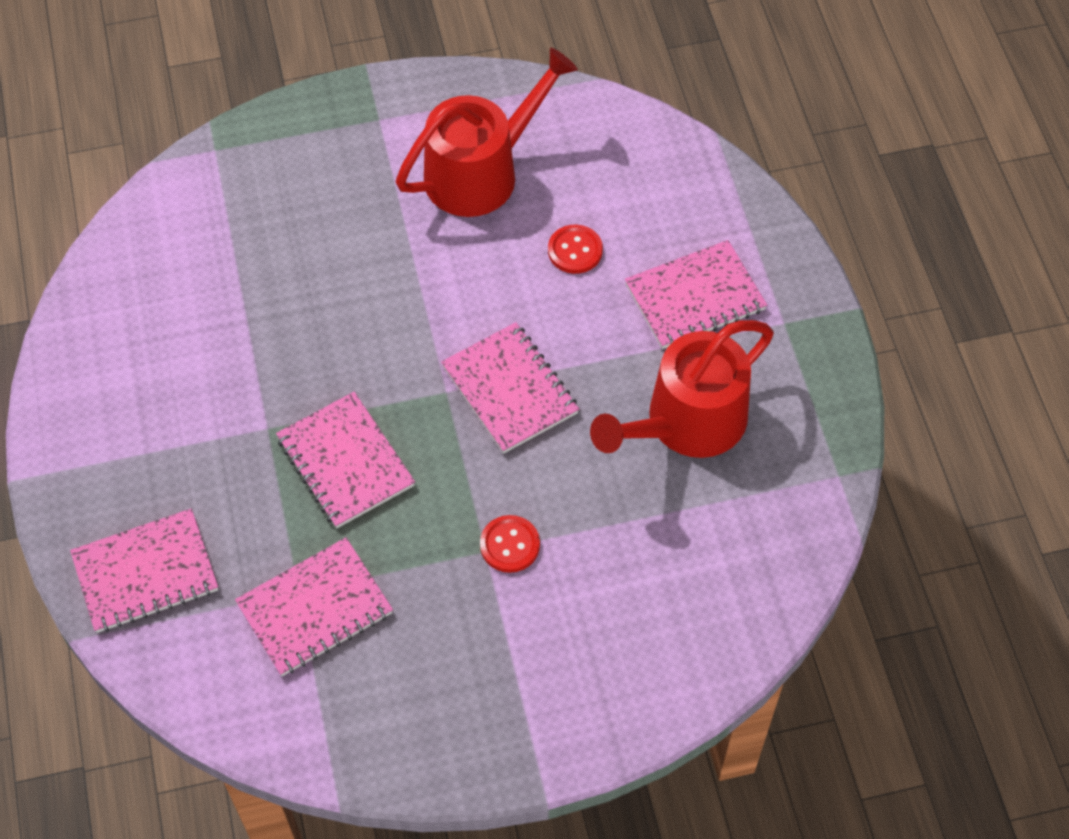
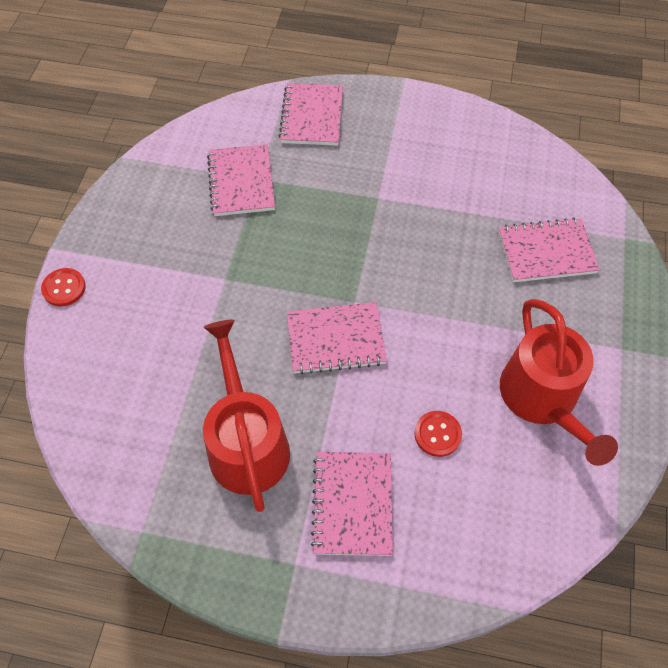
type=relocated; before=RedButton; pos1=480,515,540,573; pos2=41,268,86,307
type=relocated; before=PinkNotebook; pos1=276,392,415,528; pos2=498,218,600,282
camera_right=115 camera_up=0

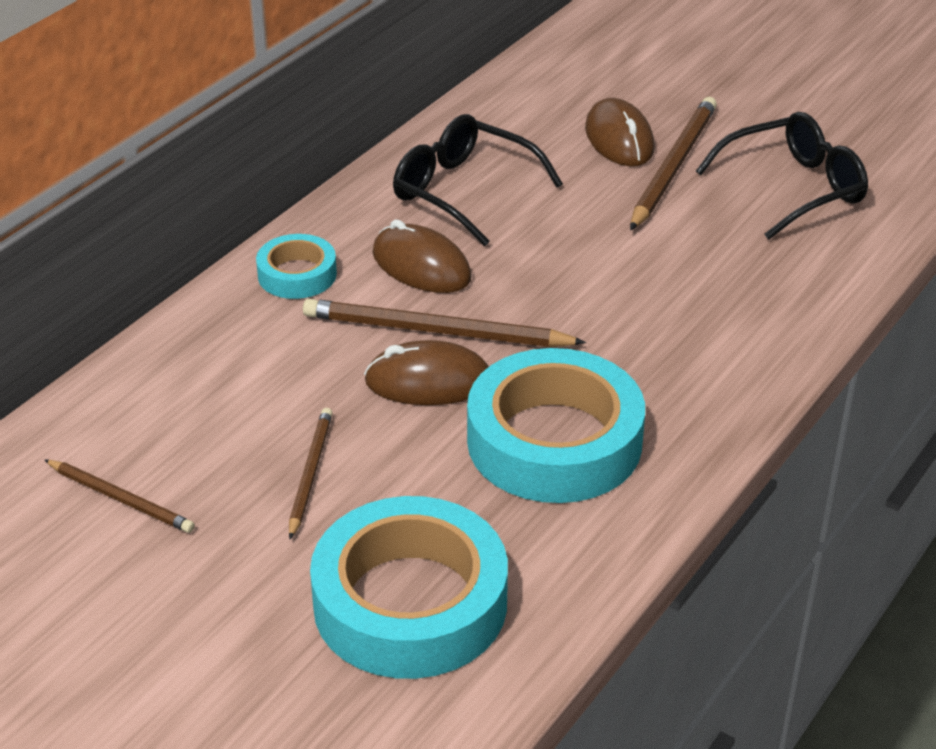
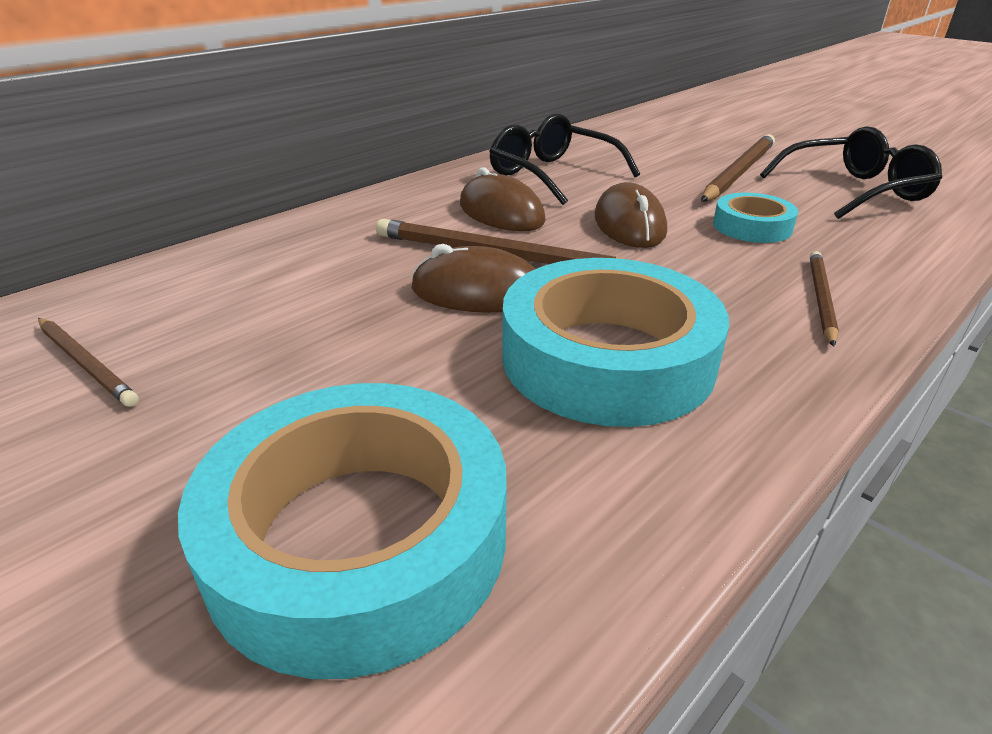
type=relocated; before=BrownMouse; pos1=585,98,655,166; pos2=595,182,667,248
type=relocated; before=TurquoiseTape; pos1=256,234,337,299; pos2=713,193,798,243
type=relocated; before=BrownPencil; pos1=289,408,332,539; pos2=810,251,839,347
camera_right=10 camera_up=-5

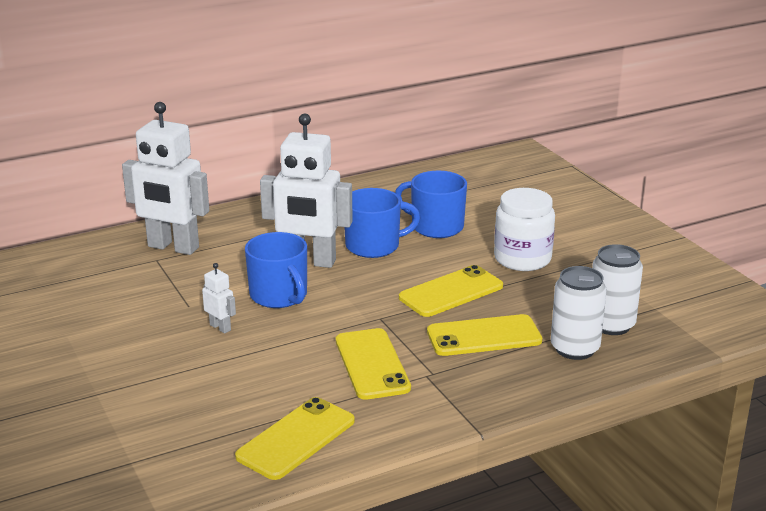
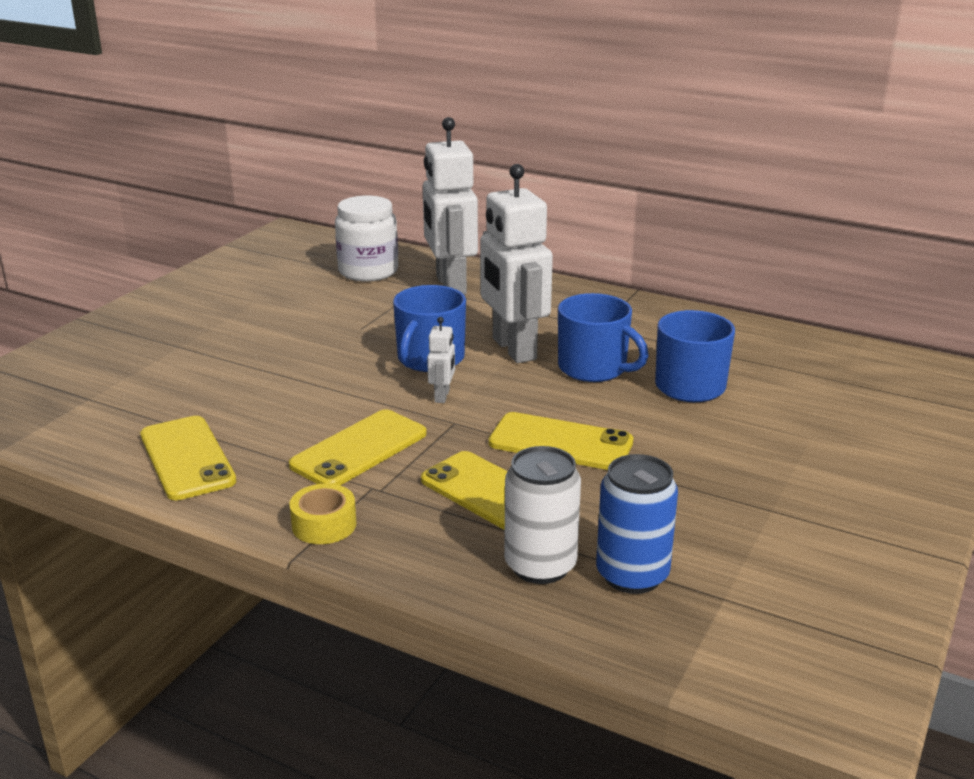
type=spun; before=YellowPhone; pos1=235,397,355,480; pos2=140,416,236,500; turn=60
type=appeared; after=YellowTape; pos2=289,484,357,544
type=relocated; before=WhiteJar; pos1=494,188,555,271; pos2=335,196,398,282
type=relocated; before=WhiteRobot; pos1=202,263,236,333; pos2=427,317,455,403
type=colour; before=WhiteCan; after=BlueCan; pos1=592,244,643,335; pos2=596,454,678,594
camera_right=55 camera_up=0

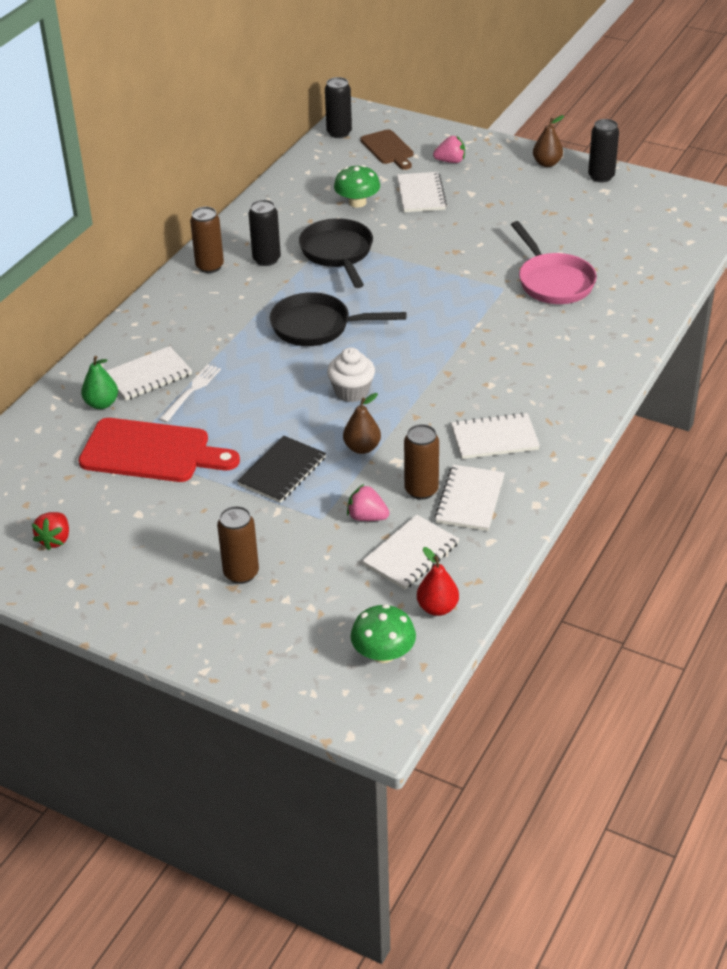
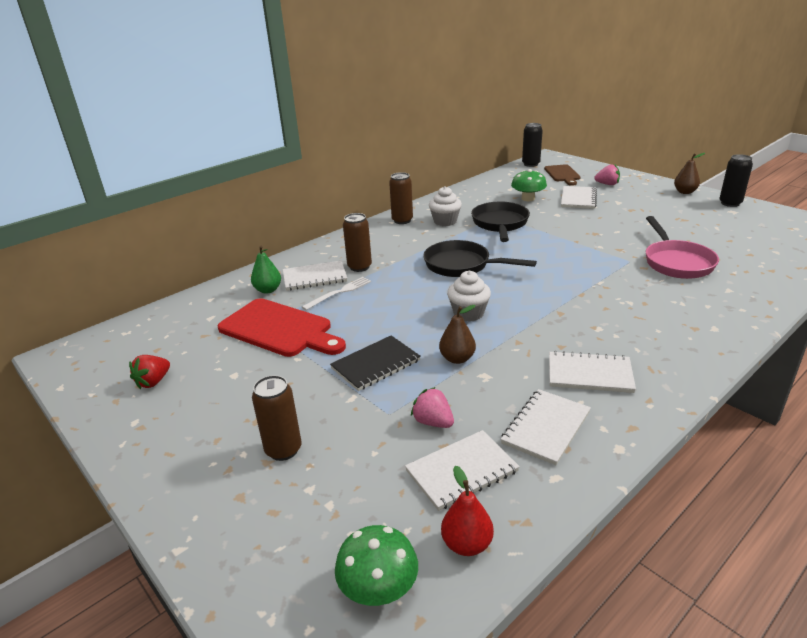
type=relocated; before=BrownCan; pos1=404,424,439,500; pos2=343,213,372,272
type=exchanged; before=BlackCan; after=WhiteCupcake; pos1=249,200,281,266; pos2=429,186,462,226
camera_right=20 camera_up=-10

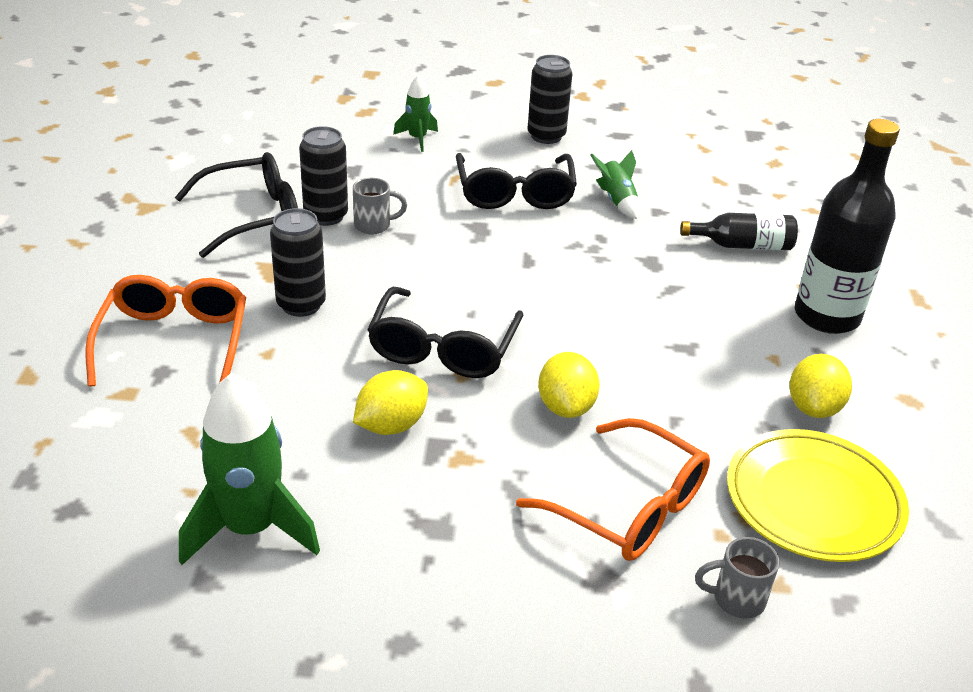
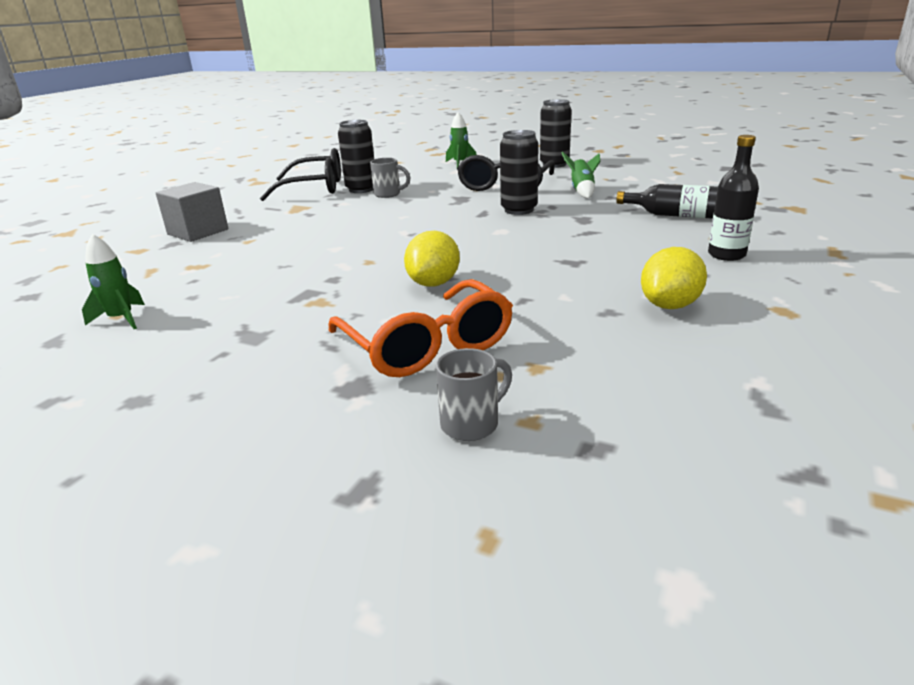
type=size; before=GreenRocket; pos1=179,373,320,565; pos2=82,234,145,329; scale=0.53
type=exchanged; before=OrangeGlasses; after=GreyCube; pos1=85,275,246,387; pos2=156,182,228,242
type=spun; before=GreyMug; pos1=695,537,780,619; pos2=436,348,512,441; turn=120
type=relocated; before=BlackCan; pos1=270,208,326,317; pos2=500,130,539,215
type=size; before=BlackBottle; pos1=795,119,900,334; pos2=708,135,759,261; scale=0.57
type=missing; before=YellowLemon; pos1=353,370,428,435
type=missing; before=BlackGlasses; pos1=367,287,523,378
type=missing; before=YellowPlate; pos1=727,429,909,562
camera_right=25 camera_up=-10

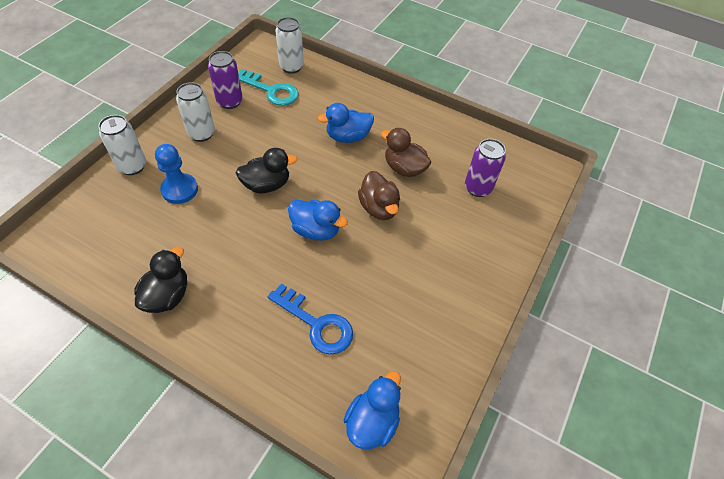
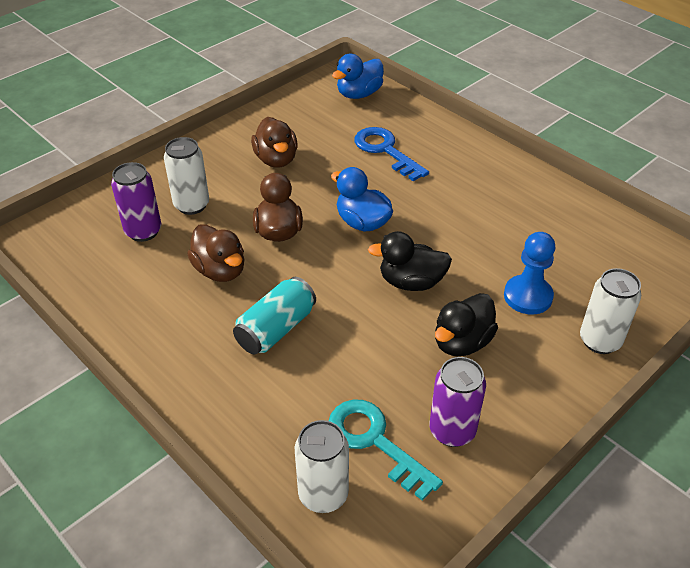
type=relocated; before=WhiteCan; pos1=176,82,215,142; pos2=164,137,209,215
type=exchanged; before=BlueDuck; after=TurquoiseCan; pos1=318,103,374,143; pos2=233,277,316,354
type=appeared; after=BrownDuck; pos2=251,117,298,168
type=relocated; before=BlackDuck; pos1=134,247,187,313; pos2=435,293,498,356
camera_right=-160 camera_up=-10

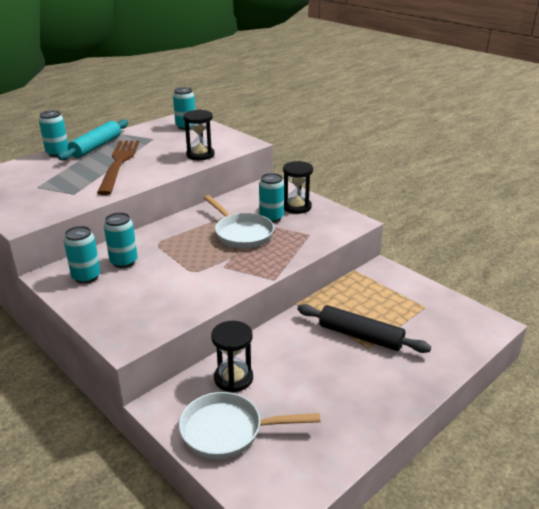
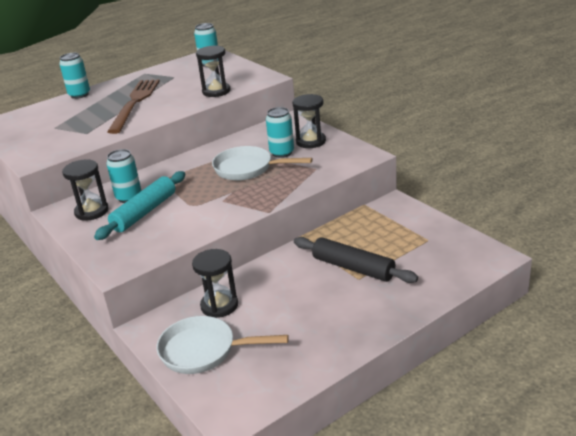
type=exchanged; before=TurquoiseCan; after=BlackHourglass; pos1=64,226,101,284; pos2=62,159,109,221
type=relocated; before=TurquoiseRollingPin; pos1=58,119,128,161; pos2=94,171,186,240
type=spun; before=WhitePan; pos1=204,195,274,249; pos2=212,146,313,181; turn=135
camera_right=10 camera_up=0

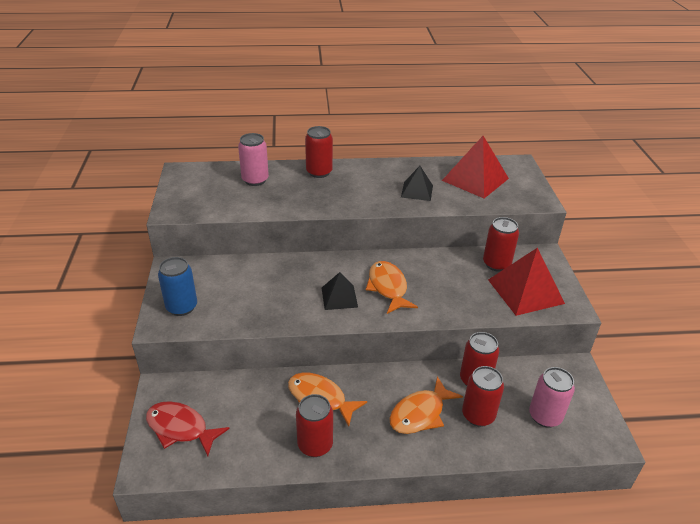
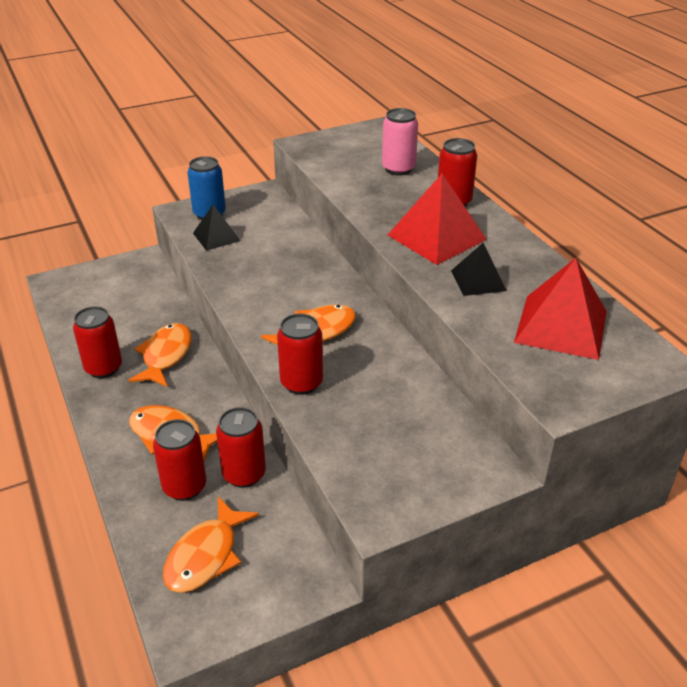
type=exchanged; before=PinkCan; after=OrangeFish; pos1=529,367,575,428; pos2=163,497,259,593
type=relocated; before=BlackPyramid; pos1=322,272,358,310; pos2=193,205,241,251
type=relocated; before=RedCan; pos1=483,217,519,272; pos2=277,313,323,395
type=relocated; before=RedPyramid; pos1=488,248,565,316; pos2=388,173,487,265
type=missing; before=RedFish; pos1=146,401,230,456
camera_right=70 camera_up=0

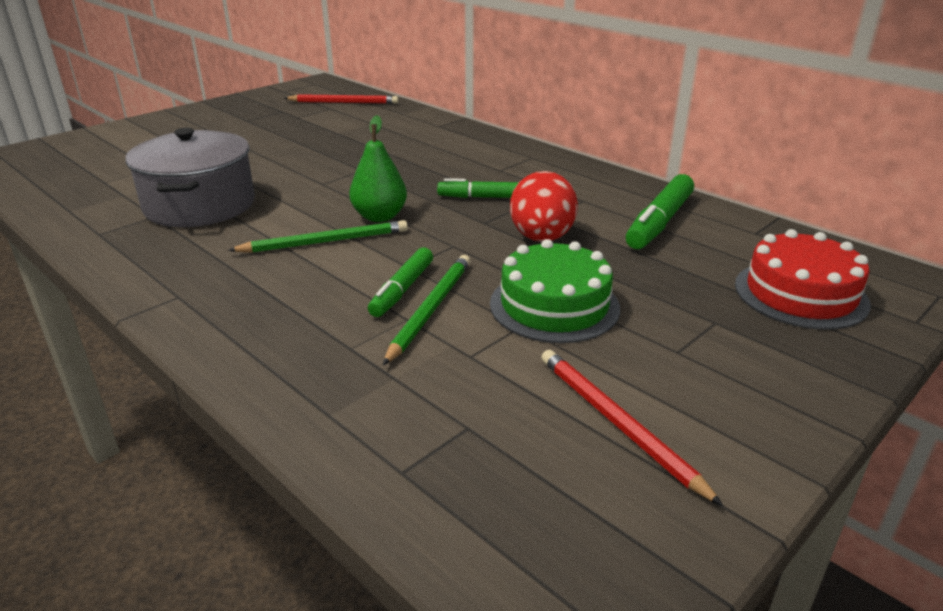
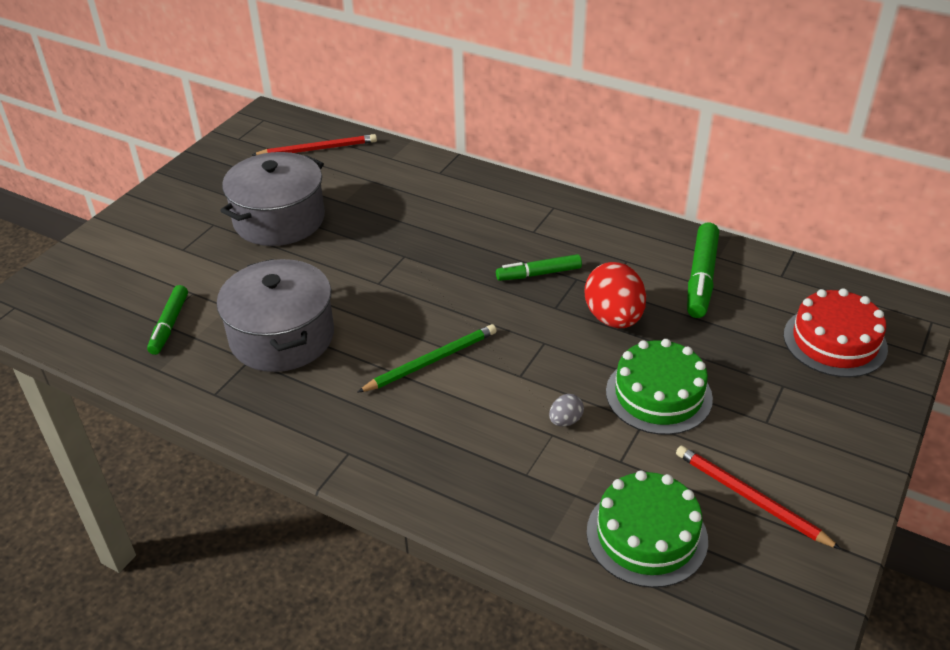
type=relocated; before=GreenMarker; pos1=368,248,433,317; pos2=147,285,188,355
type=appeared; after=GreyPot; pos2=220,152,325,246
type=exchanged; before=GreenPencil; after=GreyEgg; pos1=383,255,470,365; pos2=549,394,584,427
type=appeared; after=GreenCake; pos2=587,470,708,588
type=missing; before=GreenPear; pos1=349,115,407,222
camera_right=-15 camera_up=10

